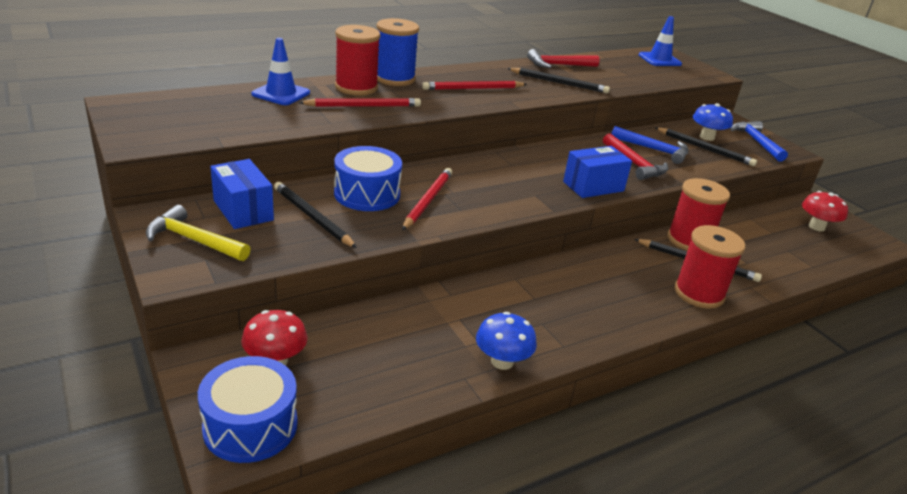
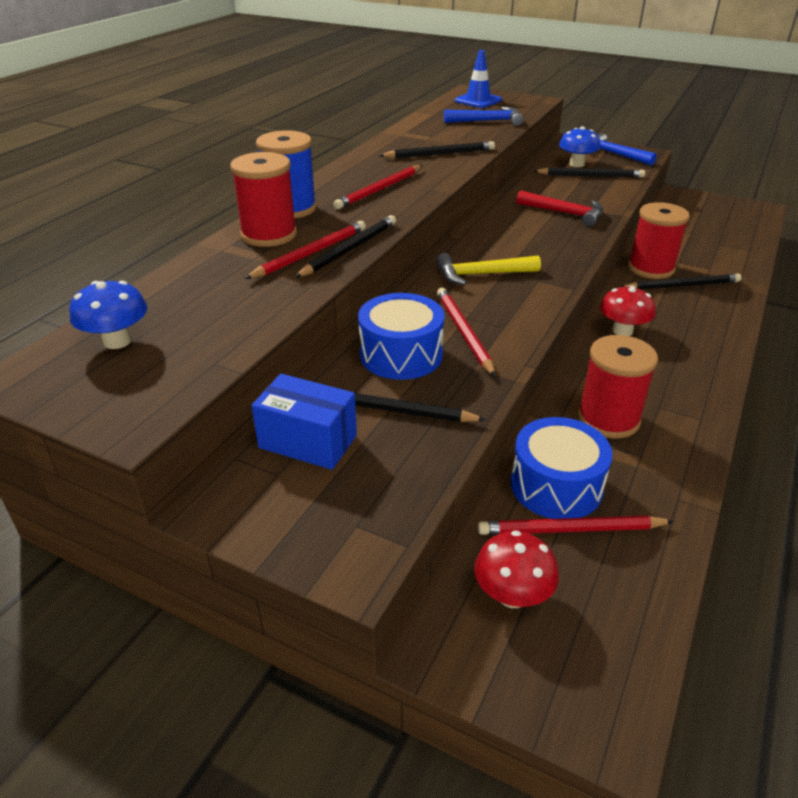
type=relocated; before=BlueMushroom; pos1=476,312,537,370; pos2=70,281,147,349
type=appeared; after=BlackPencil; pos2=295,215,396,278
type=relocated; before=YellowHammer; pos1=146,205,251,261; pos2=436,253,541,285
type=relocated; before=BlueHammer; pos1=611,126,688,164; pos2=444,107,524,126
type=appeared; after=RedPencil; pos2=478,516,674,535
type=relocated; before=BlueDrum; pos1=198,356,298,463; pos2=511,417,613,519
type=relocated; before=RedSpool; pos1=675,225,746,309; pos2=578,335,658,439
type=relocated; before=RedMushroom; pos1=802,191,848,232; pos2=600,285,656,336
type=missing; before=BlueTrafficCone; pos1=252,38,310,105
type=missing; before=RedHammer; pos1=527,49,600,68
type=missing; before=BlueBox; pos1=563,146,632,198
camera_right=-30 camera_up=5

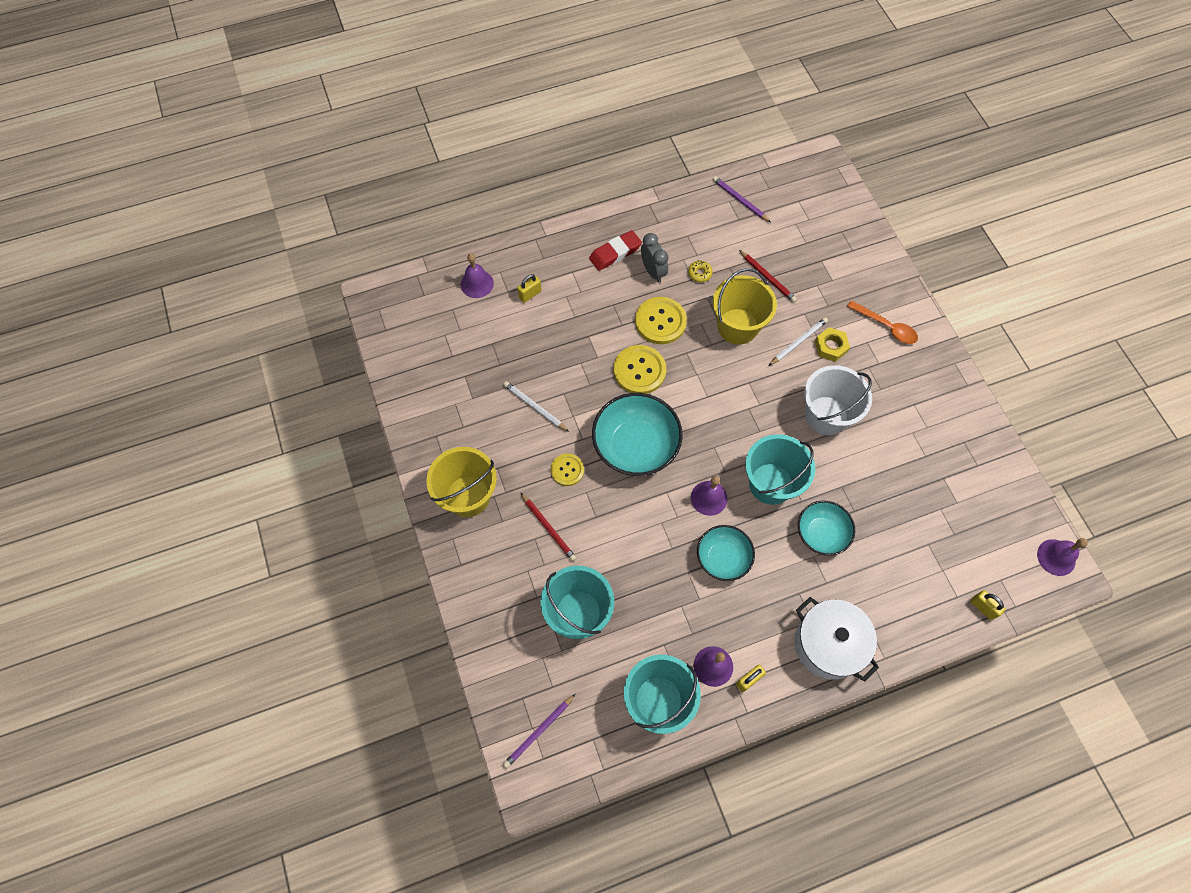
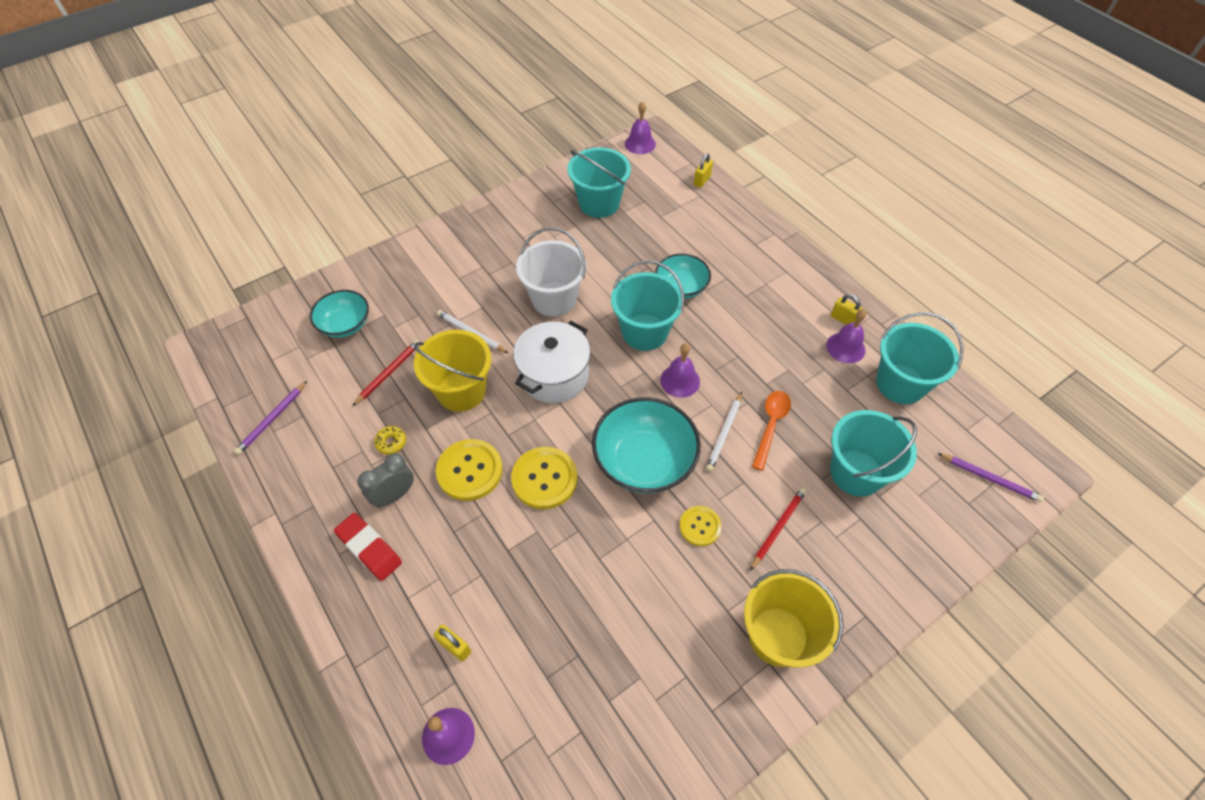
type=relocated; before=TurquoiseBowl; pos1=697,525,755,581; pos2=310,290,369,338
type=relocated; before=WhitePot; pos1=795,597,879,682; pos2=513,321,591,403
type=appeared; after=TurquoiseBucket; pos2=567,148,631,218
type=relocated; before=WhitePencil; pos1=503,381,569,432; pos2=706,392,742,472
type=relocated; before=OrangeSpoon; pos1=847,300,918,344; pos2=752,391,791,471
type=missing; before=YellowNut; pos1=815,327,850,362
camera_right=-105 camera_up=-10

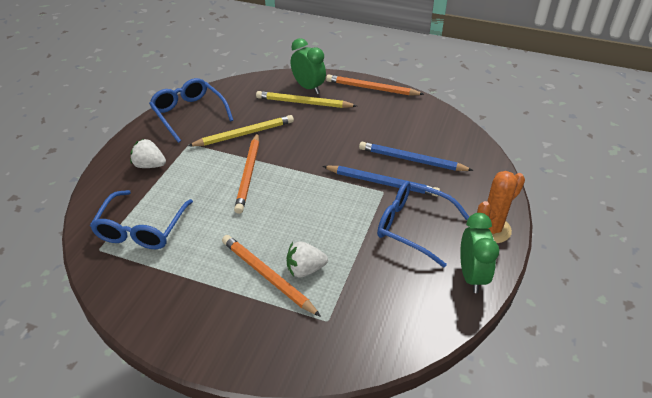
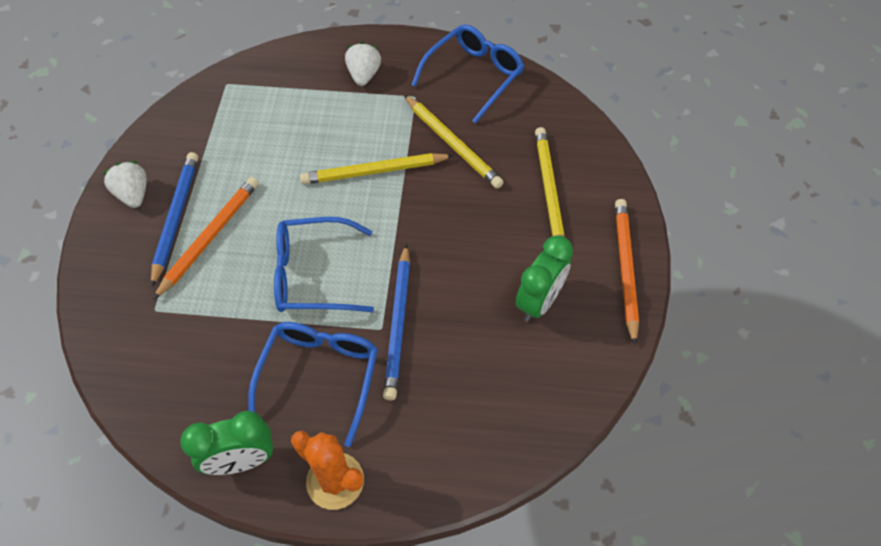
type=relocated; before=WhiteStrawberry; pos1=287,241,328,277; pos2=103,161,147,208
type=relocated; before=BluePencil; pos1=359,142,474,171; pos2=151,152,198,288
type=relocated; before=BlueGlasses; pos1=90,190,193,249; pos2=274,217,374,312
type=colour; before=OrangePencil; after=YellowPencil; pos1=234,133,259,214; pos2=300,153,454,184
type=relocated; before=GreenClock; pos1=291,38,326,94; pos2=515,236,573,322
camera_right=75 camera_up=15

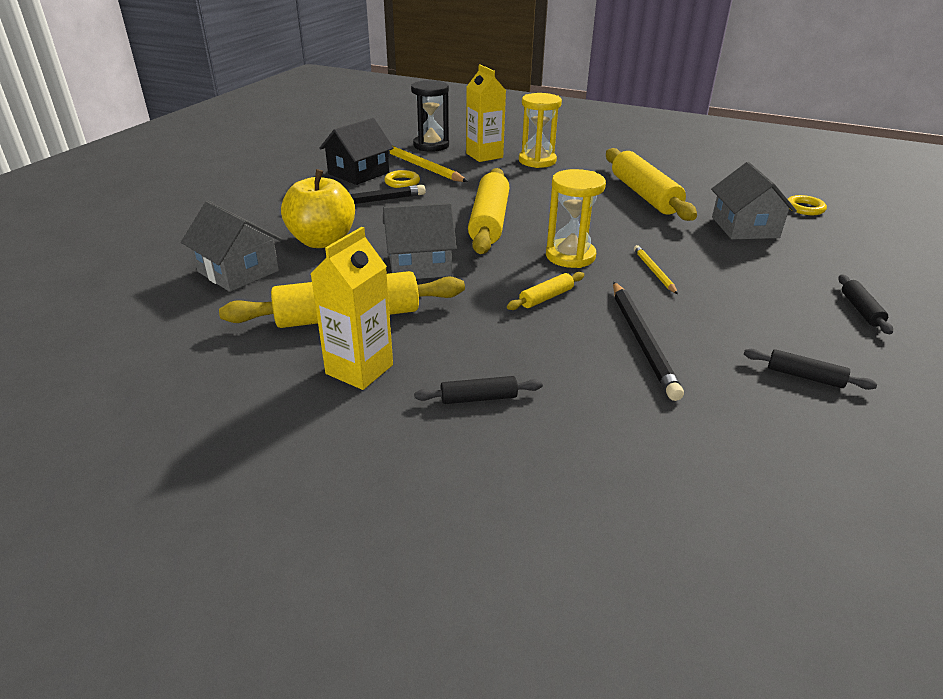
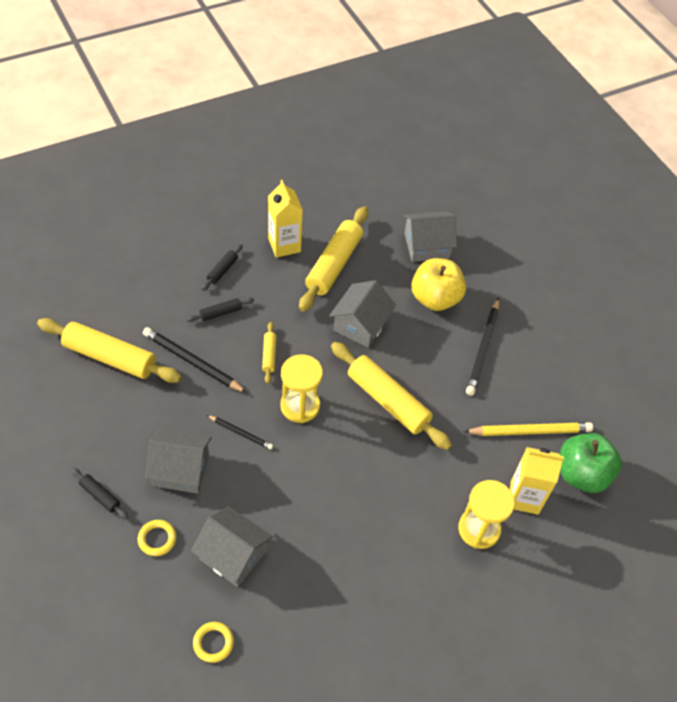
type=relocated; before=YellowRollingPin; pos1=606,148,697,221; pos2=37,318,181,383
type=relocated; before=YellowRing; pos1=384,170,420,188; pos2=138,520,176,556
type=appeared; after=GreyHouse; pos2=145,428,212,494
type=relocated; before=BlackRollingPin; pos1=744,349,877,390; pos2=187,297,254,322
type=colour; before=YellowPencil; after=BlackPencil; pos1=634,245,678,294; pos2=207,415,273,450
type=exchanged; before=BlackHourglass; after=GreenApple; pos1=411,80,449,152; pos2=560,433,622,493
type=missing; before=BlackHouse; pos1=319,118,394,185
camera_right=125 camera_up=20

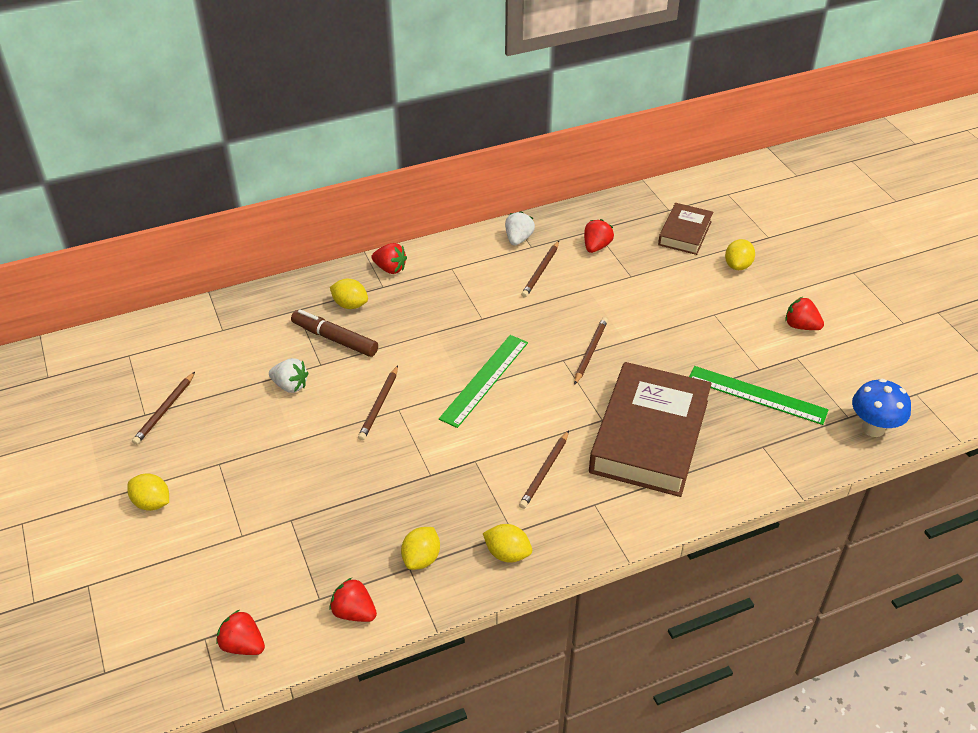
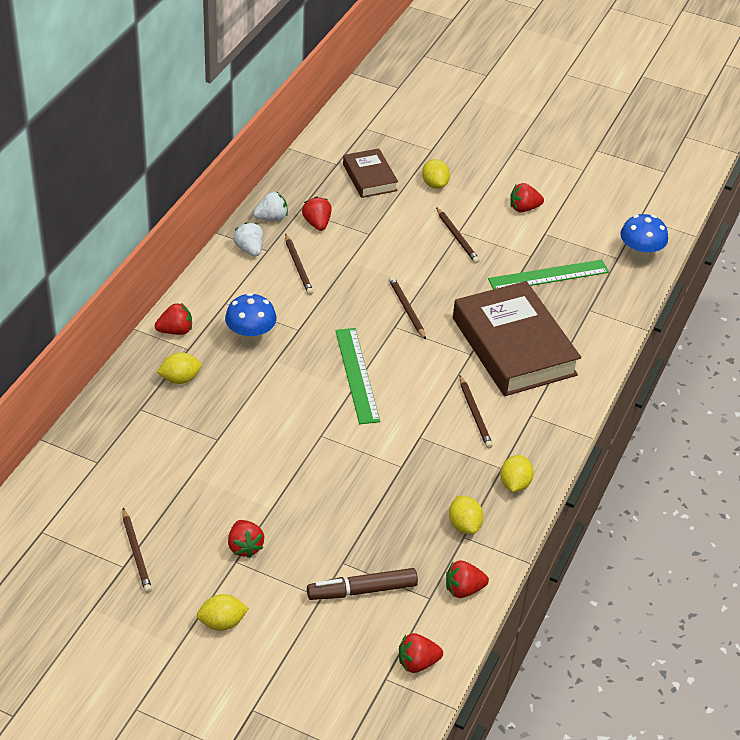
type=appeared; after=BlueMushroom; pos2=225,293,277,347
type=appeared; after=RedStrawberry; pos2=228,520,264,558
type=relocated; before=WhiteStrawberry; pos1=269,358,308,393; pos2=253,192,288,221
type=relocated; before=BrownMarker; pos1=291,309,378,357; pos2=307,568,418,600
type=relocated; before=BrownPencil; pos1=358,366,398,441; pos2=436,207,480,263
type=spun; before=YellowLemon; pos1=483,524,532,563; pos2=500,455,534,492; turn=-60
camera_right=-45 camera_up=0

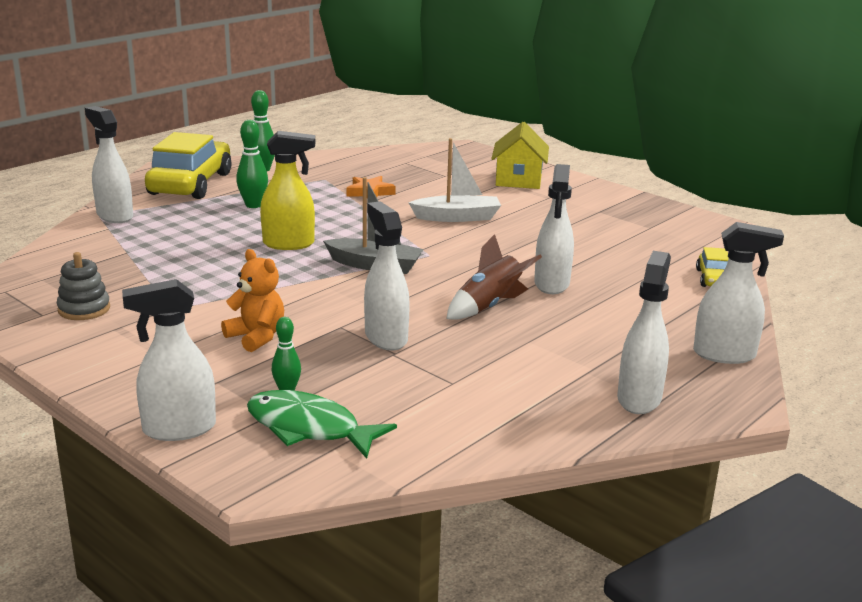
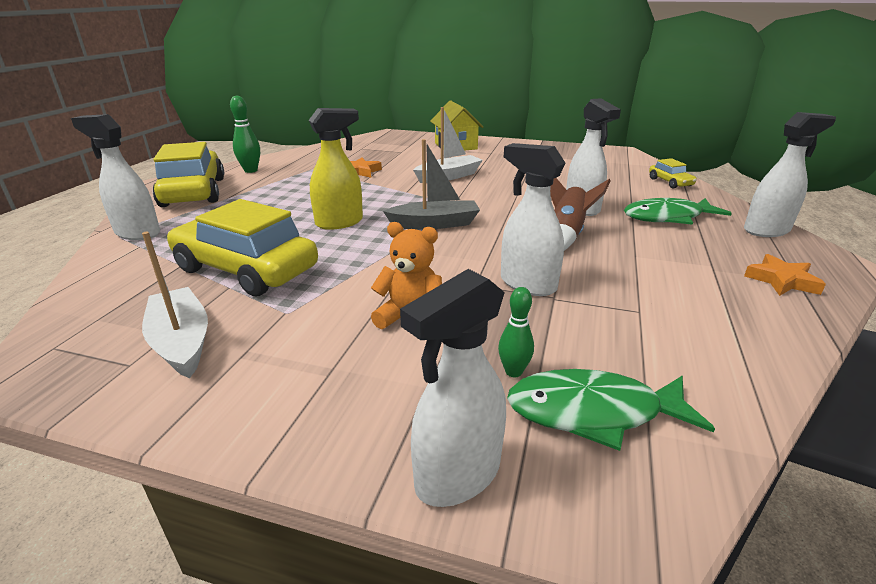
type=exchanged; before=GreyStackingToy; after=WhiteBoat; pos1=57,252,110,320; pos2=142,232,208,378
type=appeared; after=YellowCar; pos2=167,199,318,296
type=appeared; after=GreenFish; pos2=624,198,732,225
type=exchanged; before=WhiteSprayBottle; after=OrangeStar; pos1=617,251,671,414; pos2=744,254,826,296
type=missing; before=GreenBowlingPin; pos1=236,120,268,208
camera_right=-25 camera_up=5

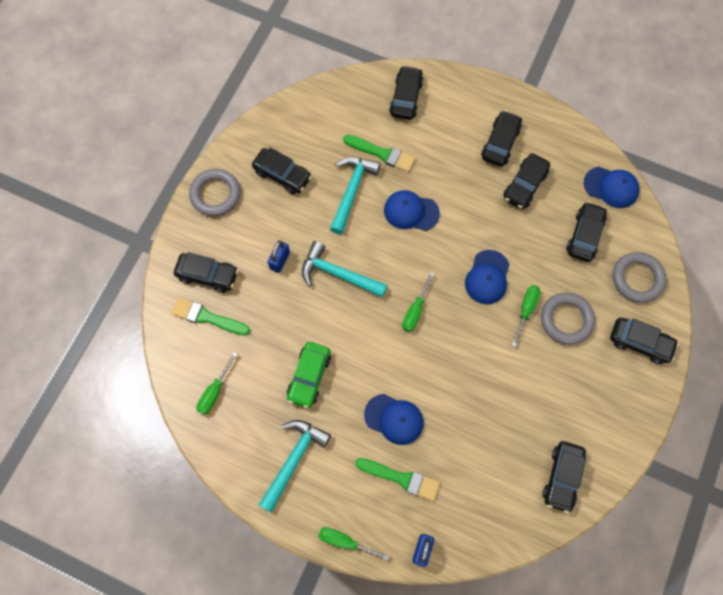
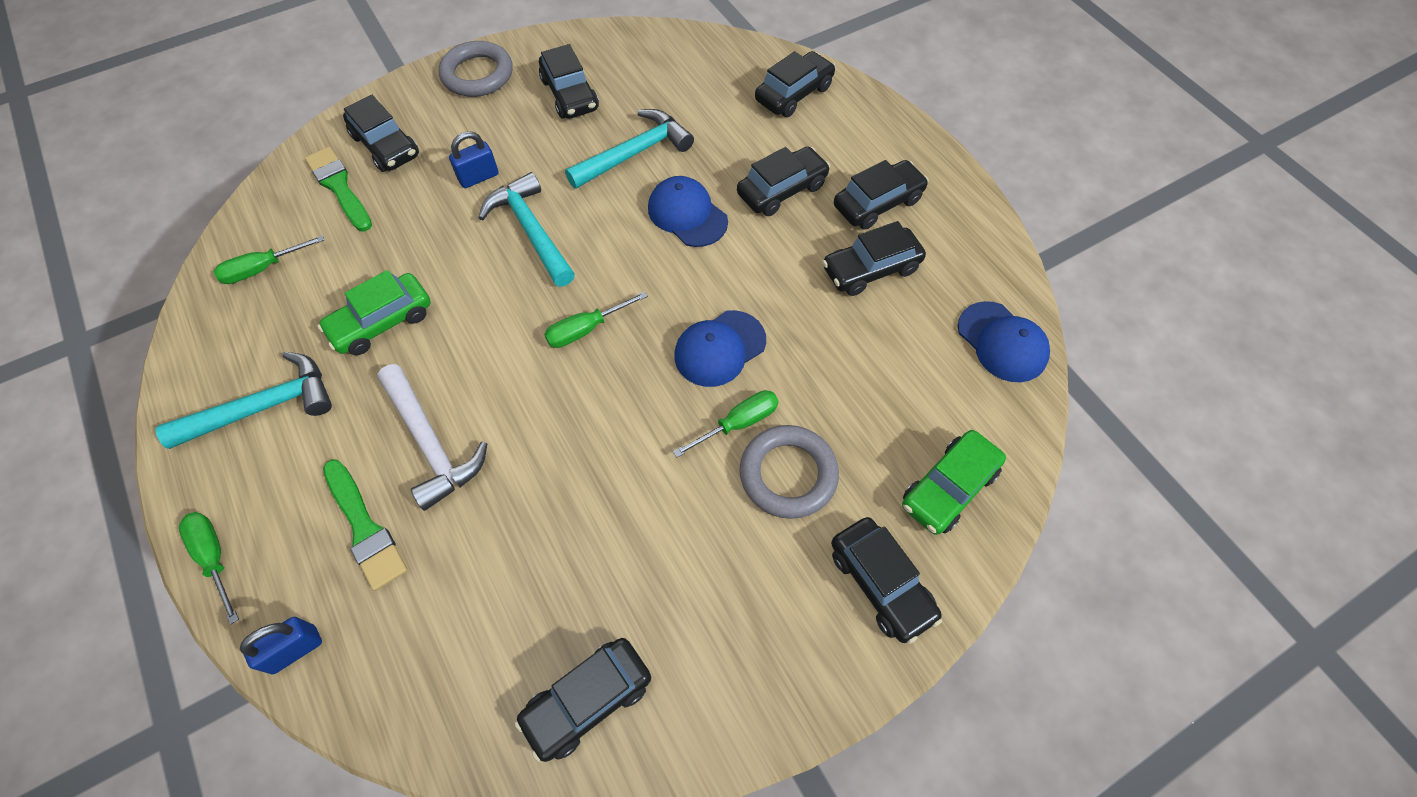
type=exchanged; before=BlueCap; after=WhiteHammer; pos1=364,394,424,445; pos2=377,364,487,511
type=relocated; before=BlackCar; pos1=566,202,607,262; pos2=737,146,830,216
type=exchanged; before=GreyRing; after=GreenCar; pos1=612,252,667,303; pos2=902,430,1006,535
type=missing; before=GreenBrush; pos1=343,135,415,172
camera_right=35 camera_up=-10

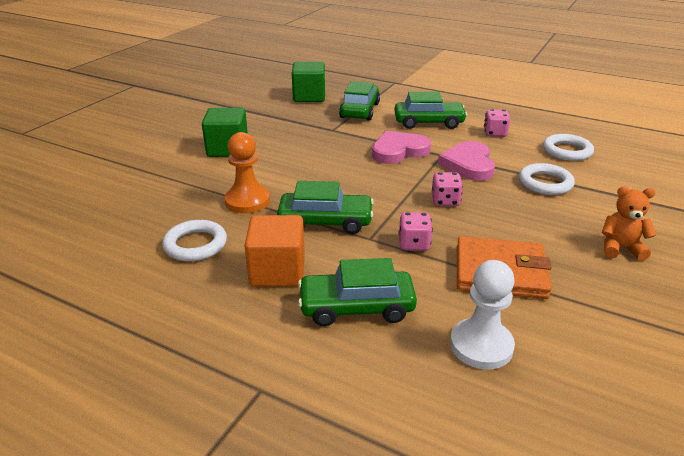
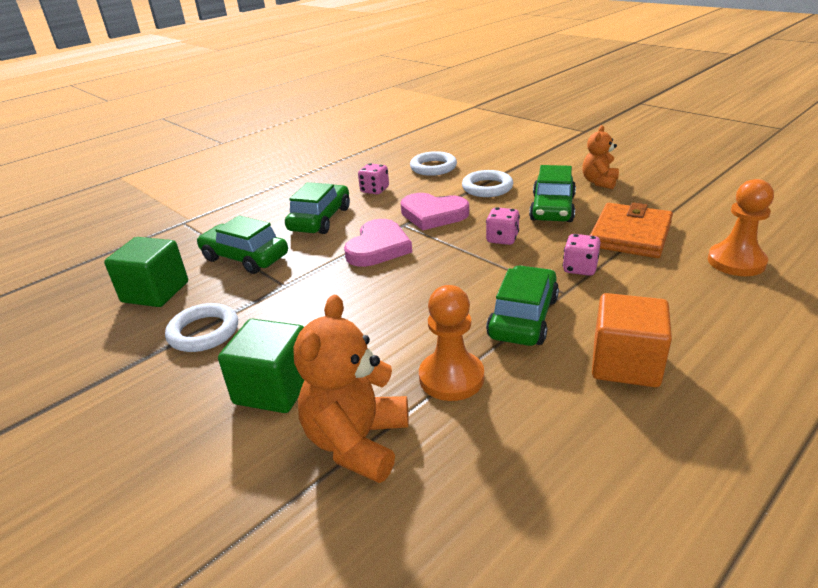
type=relocated; before=WhiteRing; pos1=162,220,227,261; pos2=165,303,238,352
type=appeared; after=OrangeTeddyBear; pos2=293,295,409,483
type=spun; before=PinkHeart; pos1=372,131,431,164; pos2=344,219,412,267; turn=-150
type=relocated; before=GreenCar; pos1=298,258,417,326; pos2=529,165,576,222
type=colour; before=WhitePawn; after=OrangePawn; pos1=450,260,515,370; pos2=708,179,774,276
camera_right=-70 camera_up=0

